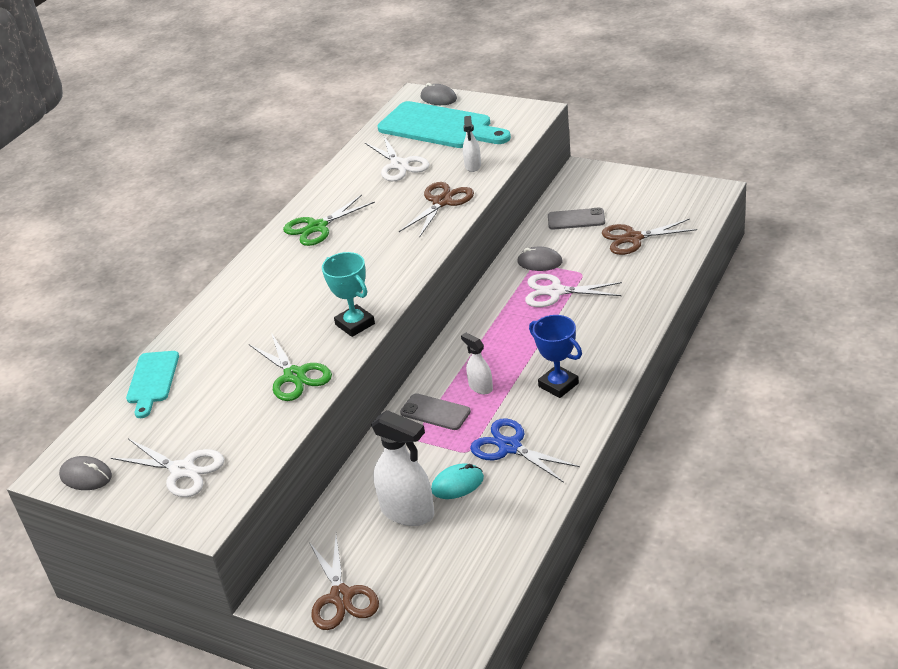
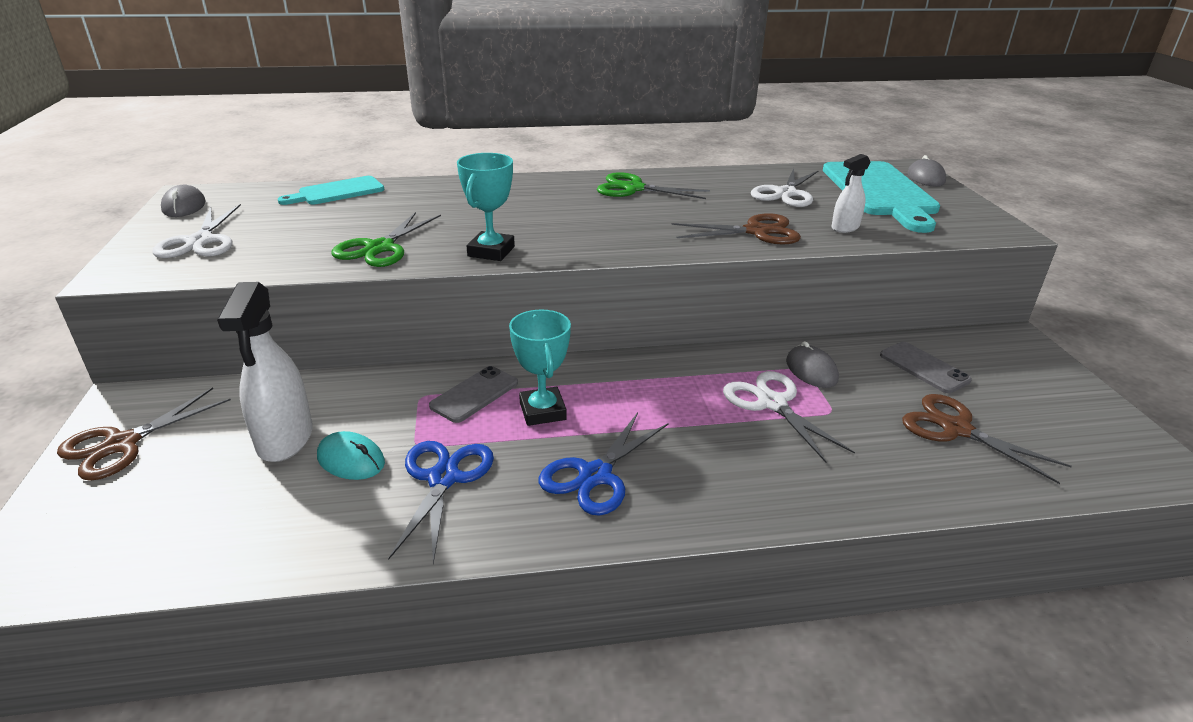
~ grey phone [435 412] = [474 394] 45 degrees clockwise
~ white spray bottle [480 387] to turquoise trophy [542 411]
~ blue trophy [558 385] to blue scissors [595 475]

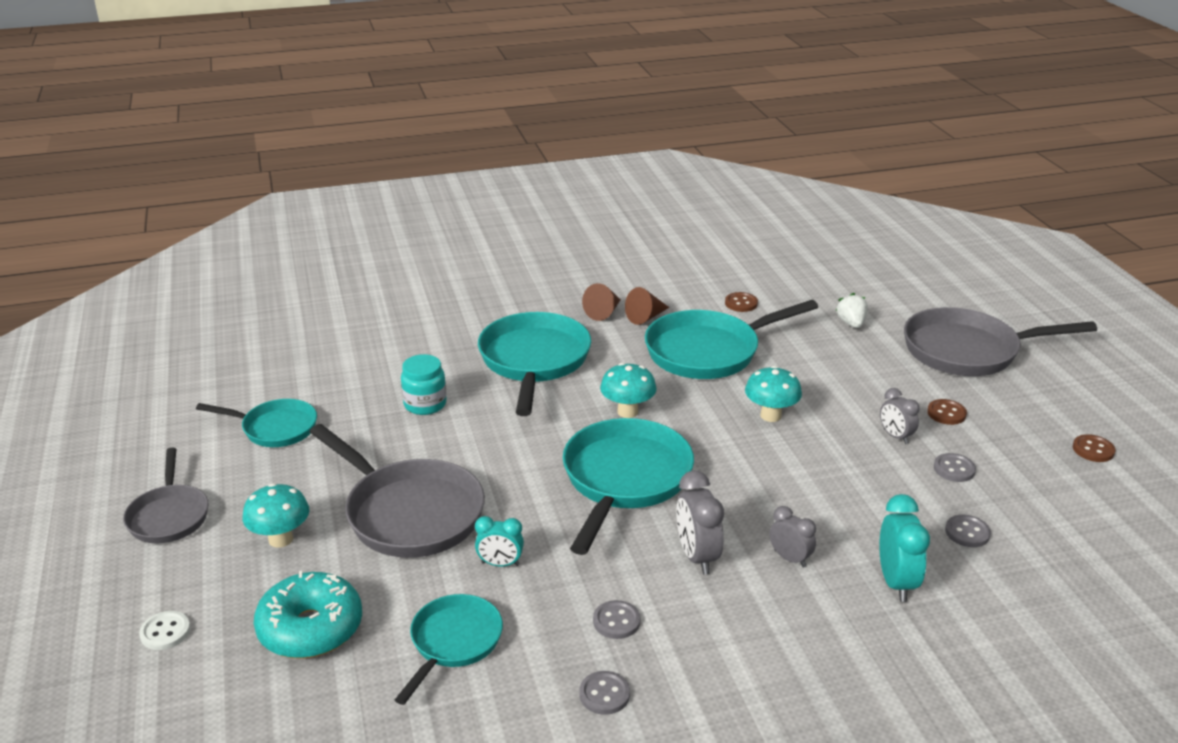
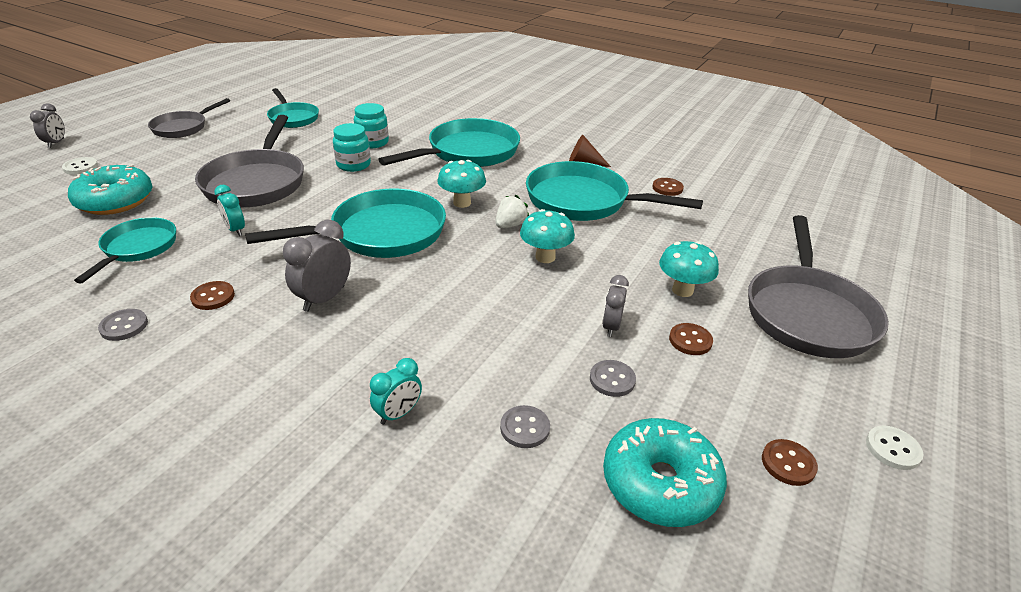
~ grey clock [790 558] to [56 143]
~ turquoise pan [453 642] = [138 248] 60 degrees counterclockwise
~ grey button [616 621] to brown button [213 297]
+ turquoise jar [353 165]
~ turquoise clock [896 582] = [398 414] x0.65
~ white strawberry [851 323] to [510 225]
+ turquoise donut [660 483]
~ turquoise mushroom [281 539] to [682 290]
~ grey pan [967 351] = [807 313] 120 degrees counterclockwise
+ white button [892 449]
- brown cone [604 312]

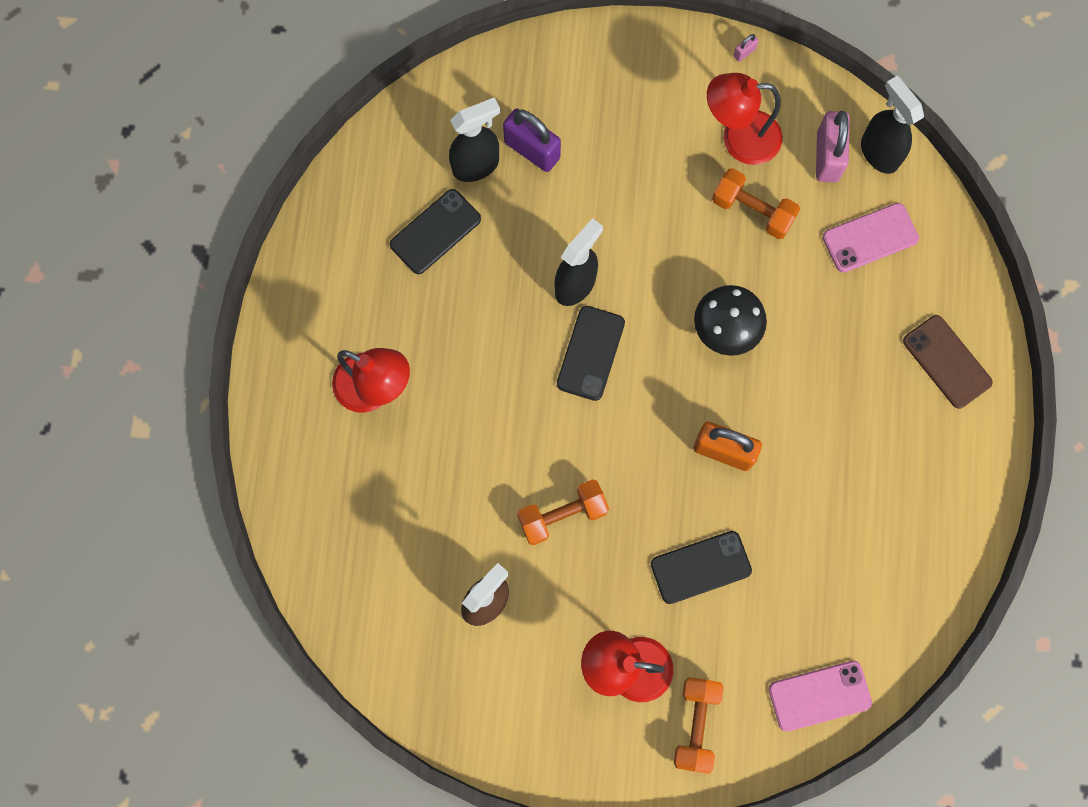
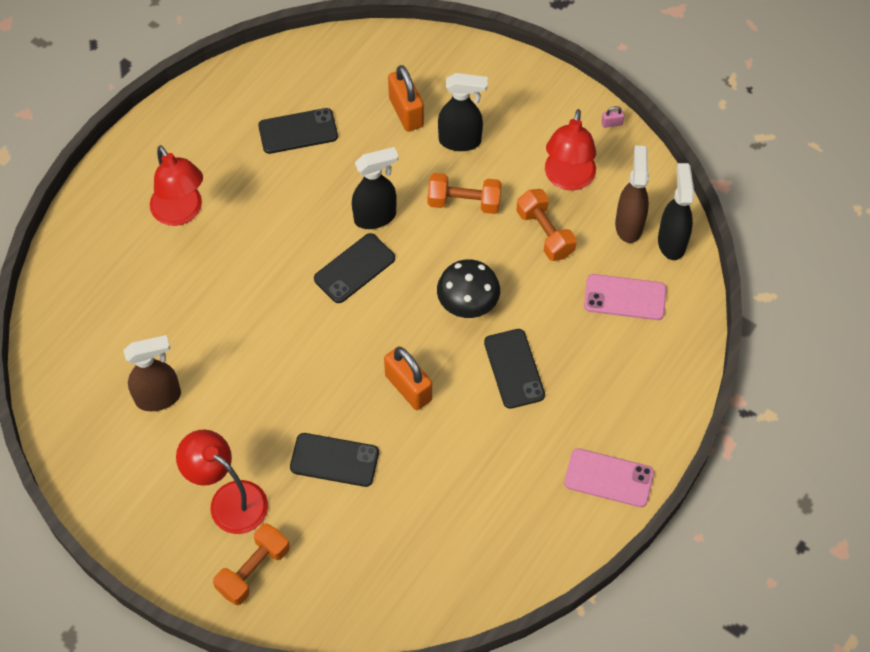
~ purple padlock [532 150] to orange padlock [406 112]
~ orange dumbbell [562 515] to [464 202]
~ black spray bottle [476 165] to [460 141]
+ black phone [514 368]
~ red lamp [738 138] = [568 179] 105 degrees counterclockwise
~ pink phone [819 695] to [609 478]
~ pink padlock [827 156] to brown spray bottle [629 224]
- brown phone [946 362]

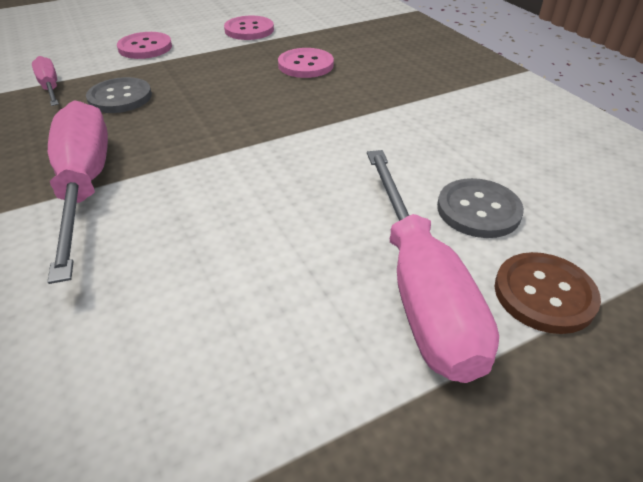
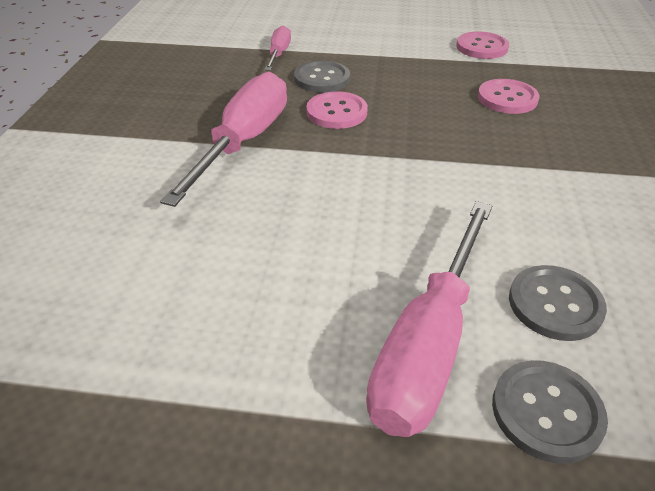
~ pink button [145 47] to [336 112]
~ brown button [544 294] to grey button [546 412]

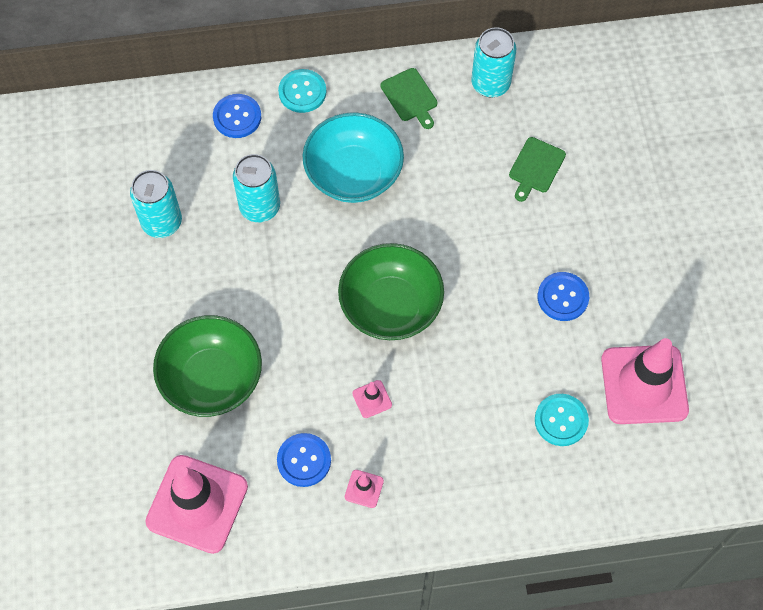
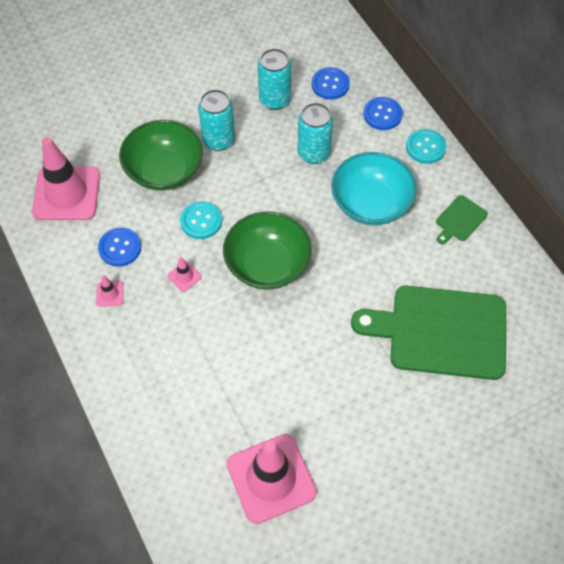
~ turquoise button [561 420] to [201 221]
~ turquoise can [490 84] to [218 140]
~ blue button [563 297] to [330 84]
~ green cutting board [535 167] = [441 332] x2.37

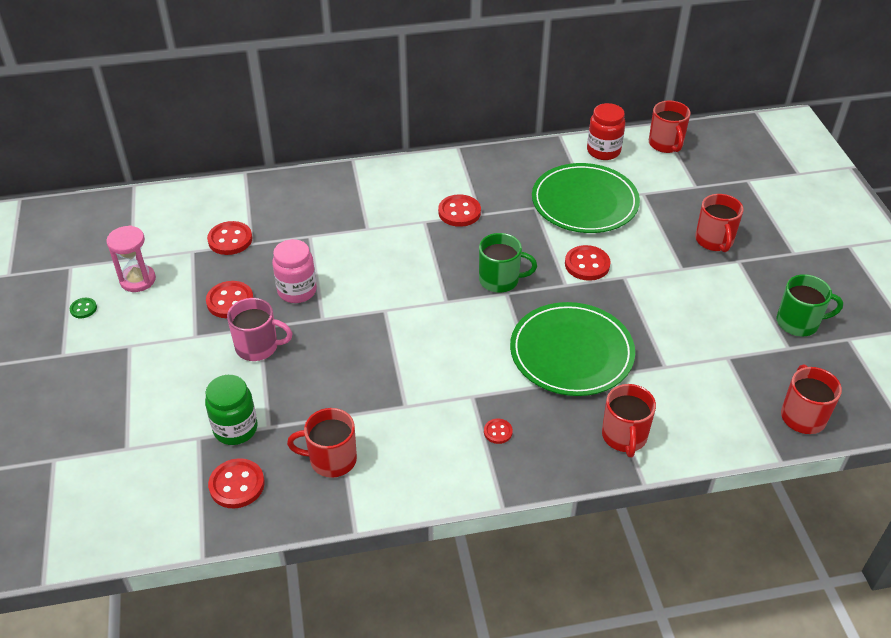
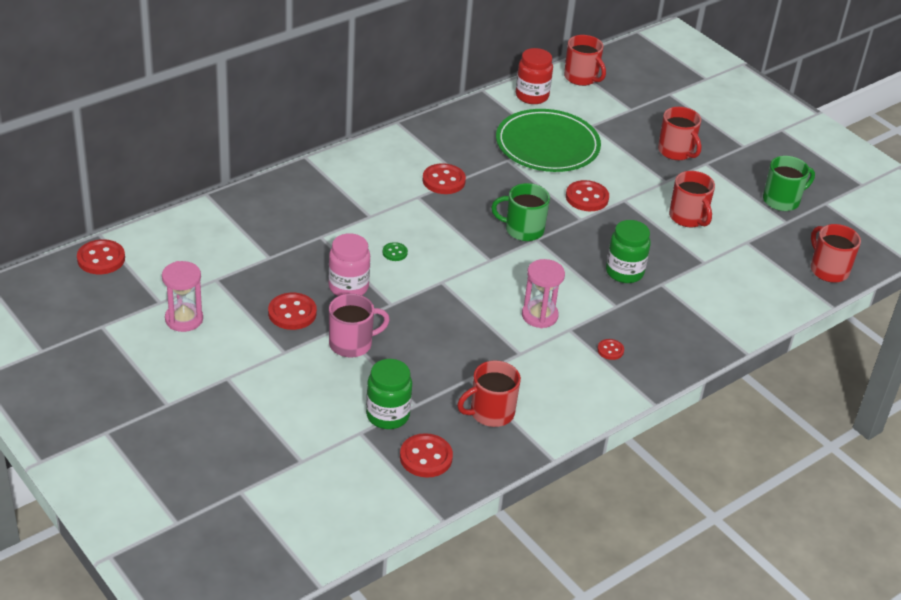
~ red button [230 240] to [101 259]
~ green button [83 309] to [395 253]
~ green mug [500 280] = [523 230] 150 degrees counterclockwise
+ pink hourglass [539 316]
~ green plate [571 352] to green jar [624 272]
~ red mug [624 436] to [688 217]

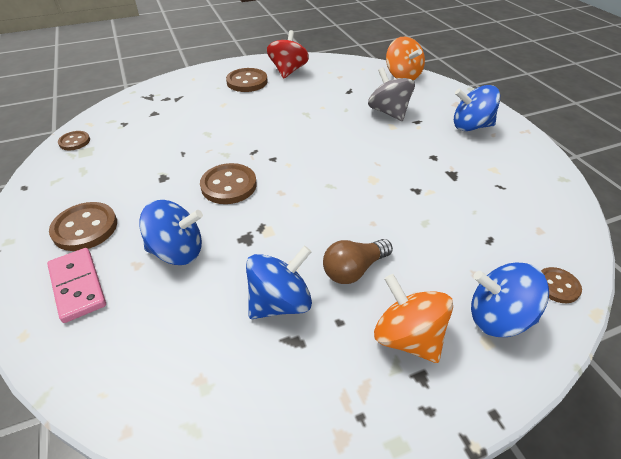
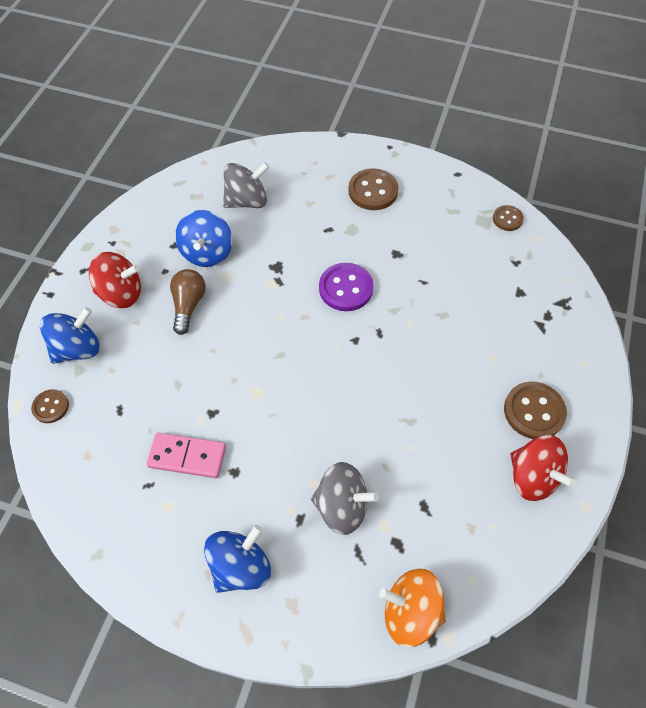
~ orange spinning top [407 337] to red spinning top [121 294]
~ pink domino [78 286] to [187 457]
+ grey spinning top [247 201]
~ brown button [229 185] to purple button [346 288]
- blue spinning top [178 251]

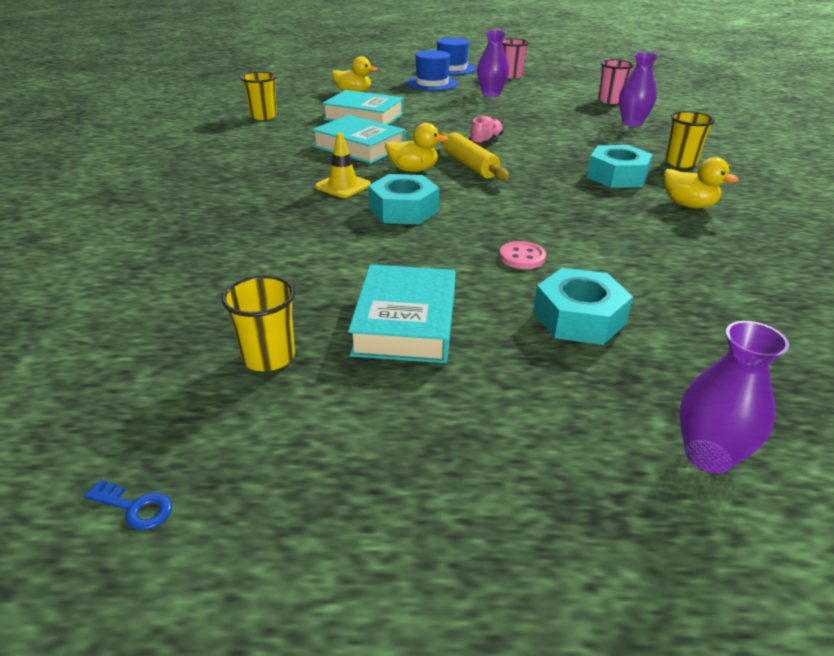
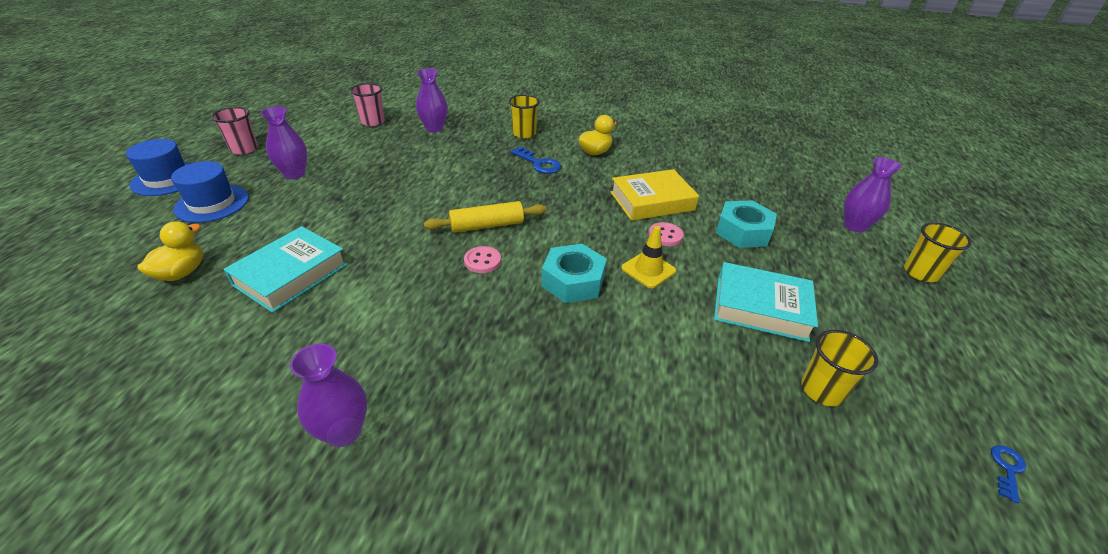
+ purple vase [343 432]
~ yellow duck [413 170] to pink button [482 261]
~ turquoise nut [617 176] to blue key [539 163]
+ yellow book [652 201]
~ yellow traffic cone [343 186] to [648 270]
~ yellow cup [263 116] to [921 273]
- turquoise book [359 147]
- pink shoe [486 141]

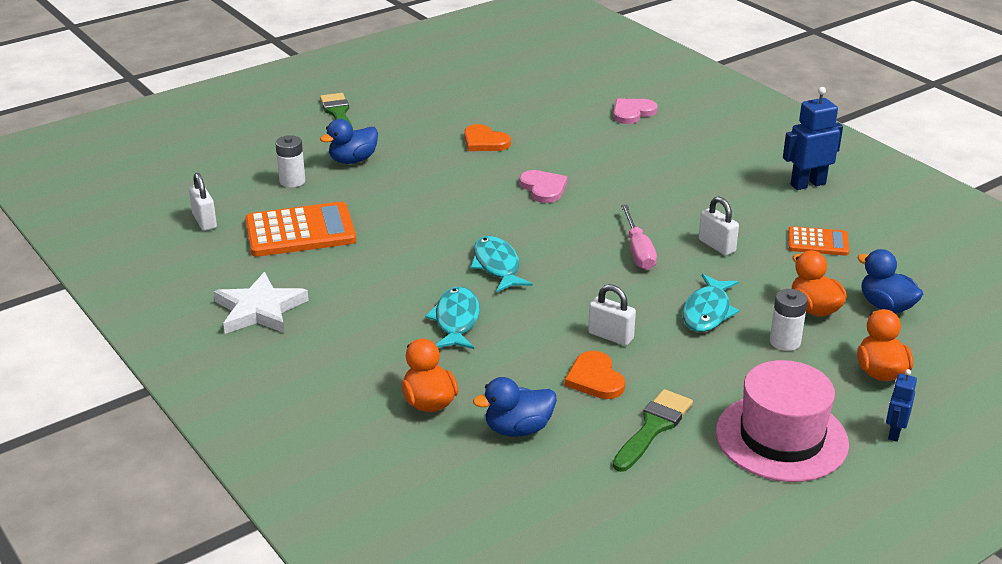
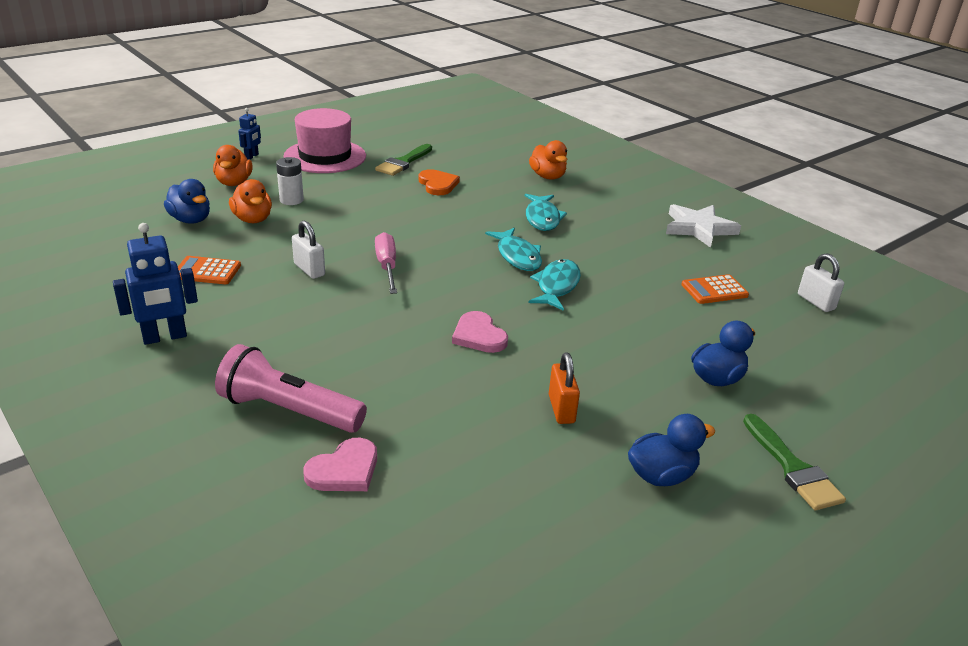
+ pink flashlight [289 411]
~ turquoise fish [707 312] to [556 286]
~ orange heart [484 141] to orange padlock [561 409]
~ blue duck [518 429] to [661 475]
~ orange calculator [300 231] = [714 290] x0.56
- white battery [292 181]
- white padlock [610 336]

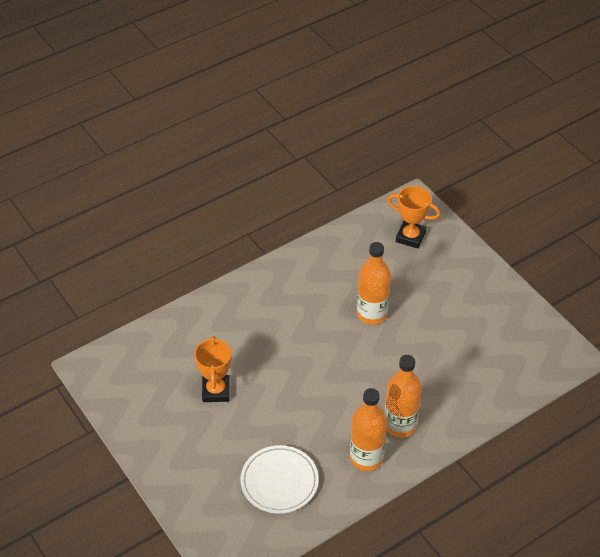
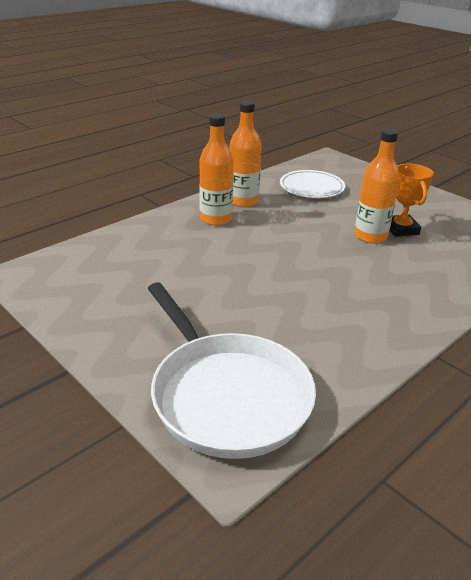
~ orange trophy [410 237] to white pan [227 395]
~ orange bottle [372 314] to [370 236]

